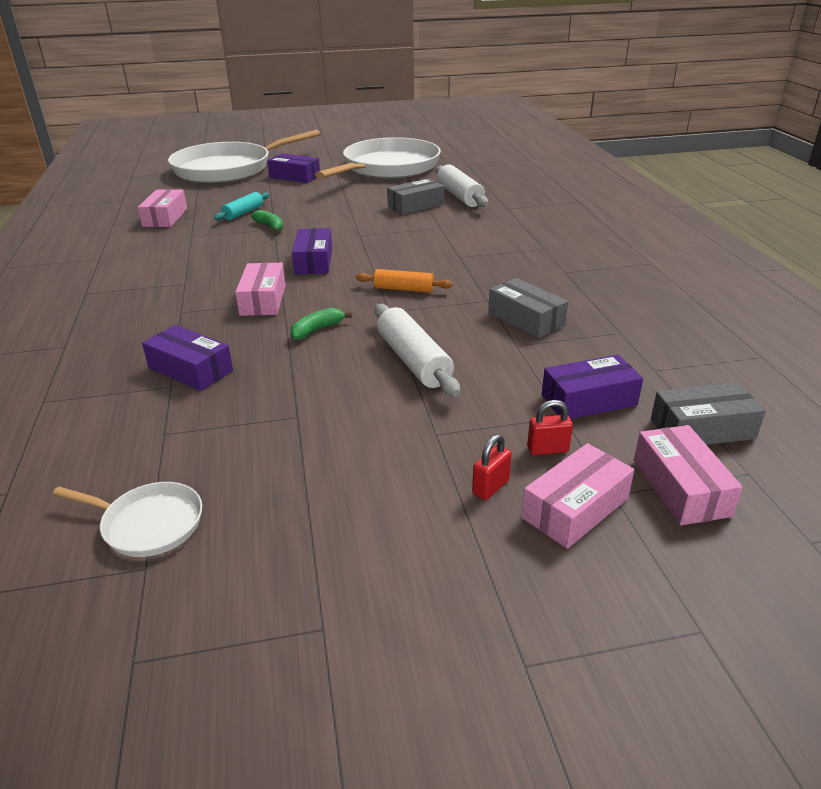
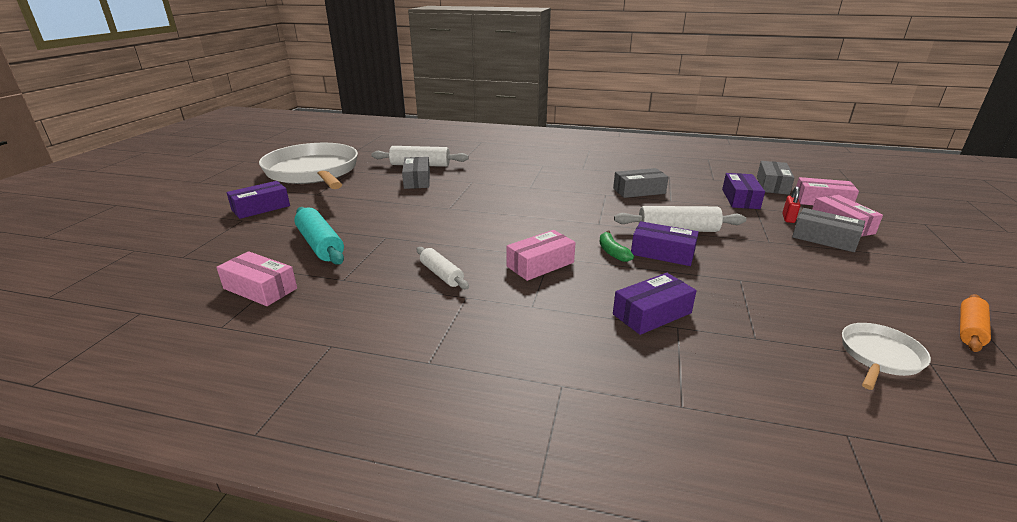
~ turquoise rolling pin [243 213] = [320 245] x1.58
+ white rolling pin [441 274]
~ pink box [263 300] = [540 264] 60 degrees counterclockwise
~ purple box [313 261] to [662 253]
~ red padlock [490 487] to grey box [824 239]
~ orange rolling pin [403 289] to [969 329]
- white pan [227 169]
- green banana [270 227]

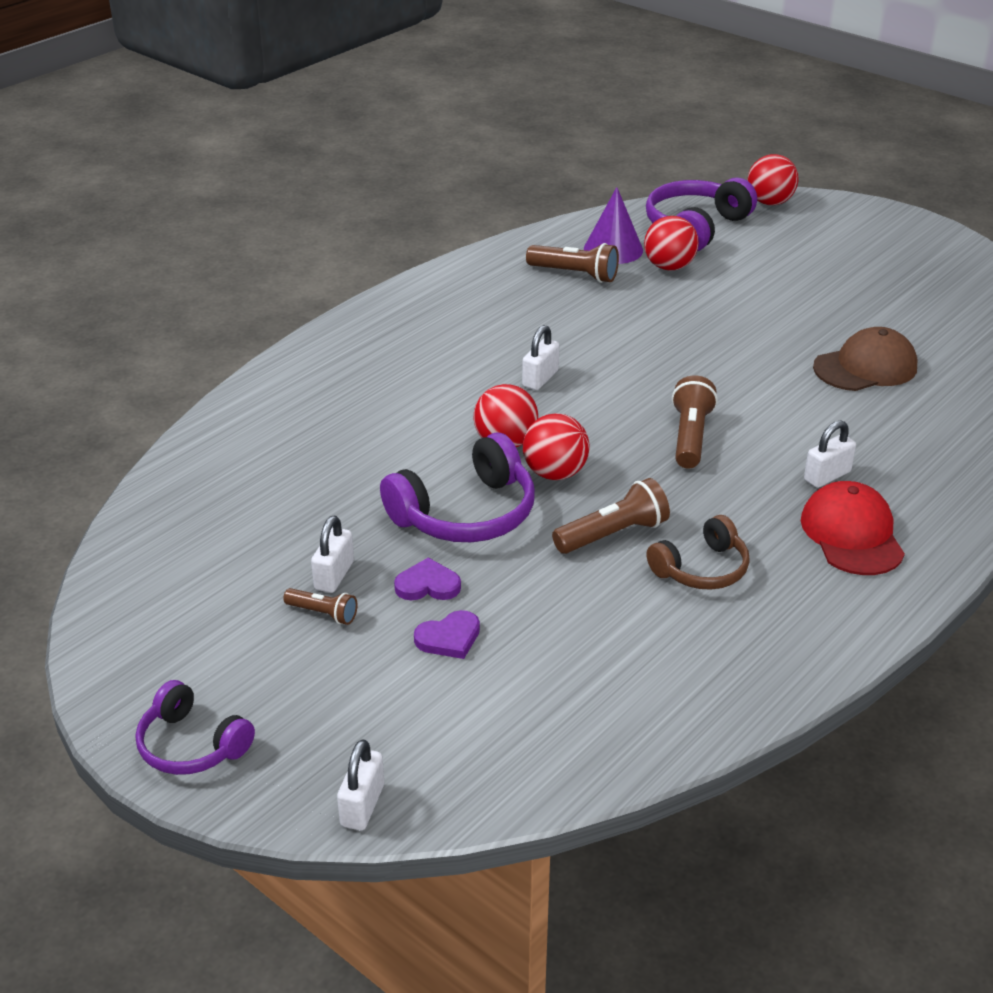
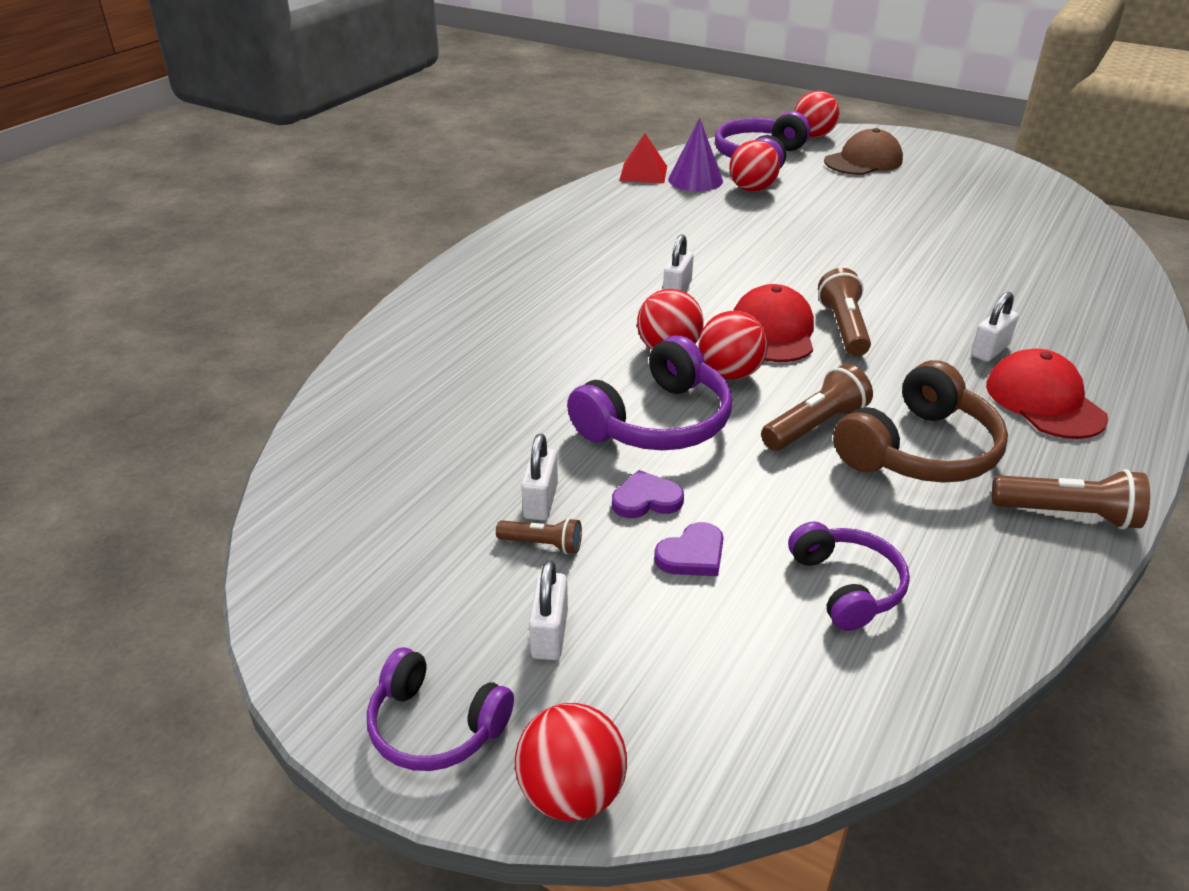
+ red ball [571 793]
~ white padlock [362 805] to [549 634]
+ red pyramid [643 173]
+ red cap [773 331]
+ purple headphones [847 586]
~ brown cap [865 367] to [863 161]
~ brown headphones [702 569] = [920 451] x1.58
~ brown flashlight [575 274] to [1068 514]

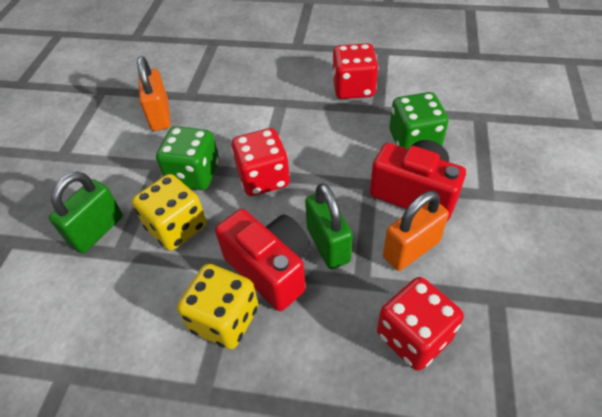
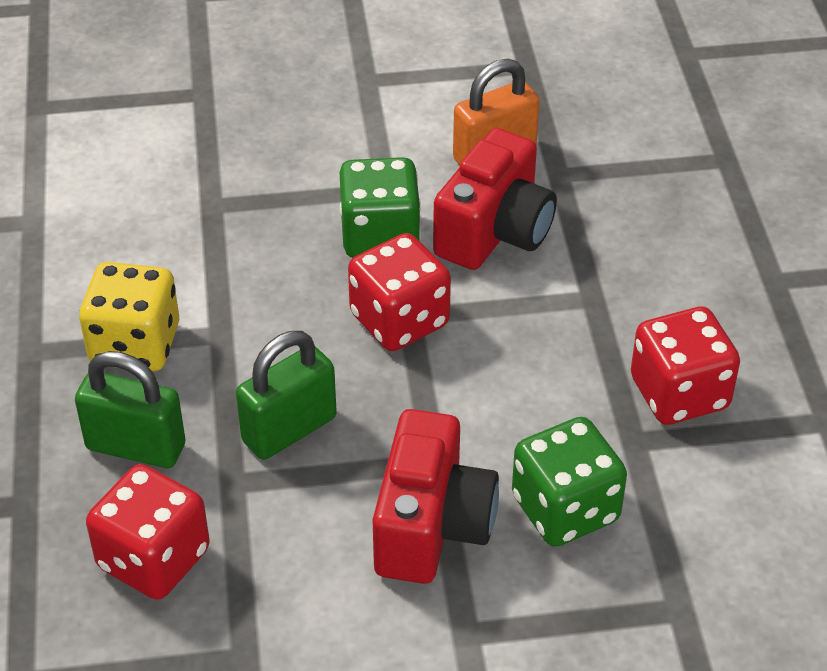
~ green padlock [97 231] to [136 447]
~ red camera [270 268] to [495 232]
- yellow dice [176 227]
- orange padlock [411 249]

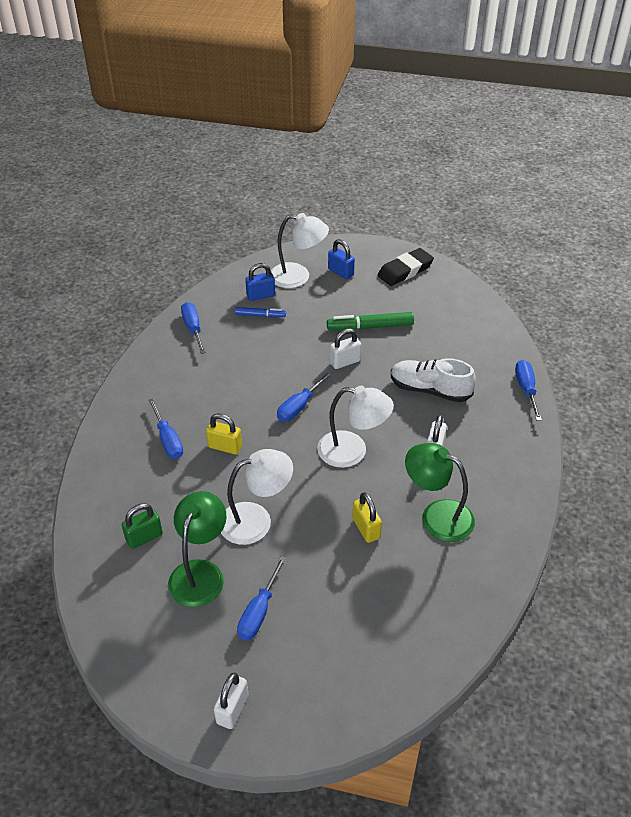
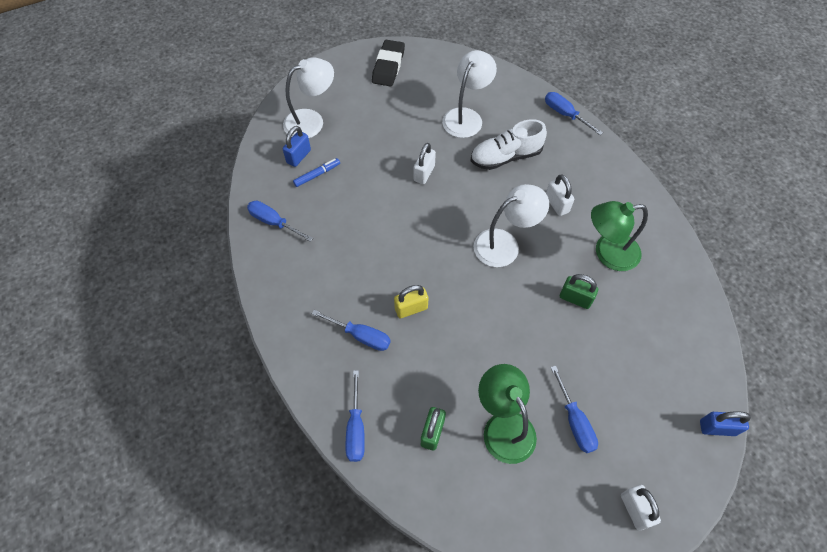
~ blue screwdriver [299 407] to [356 429]
~ white lamp [256 520] to [466 117]
~ yellow padlock [366 528] to green padlock [575 298]
~ blue padlock [341 272] to [717 428]
- green marker [370 327]

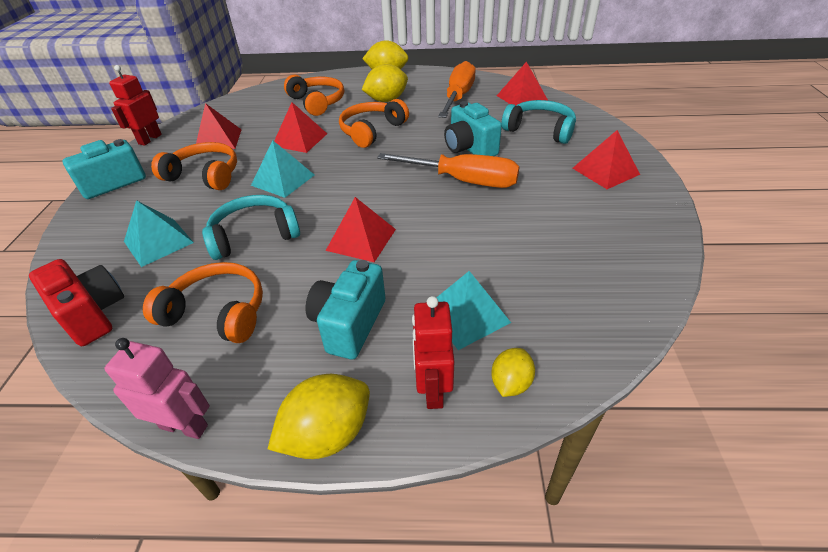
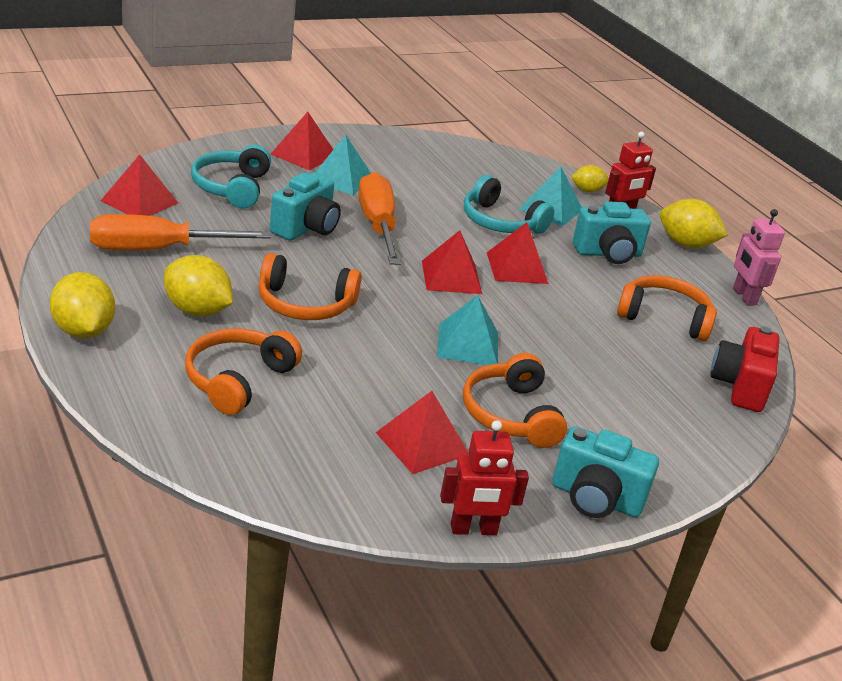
~ turquoise pyramid [158 242] to [341 178]
~ red pyramid [300 139] to [451 277]
~ turquoise headphones [254 235] to [500 222]
~ orange headphones [217 312] = [664 318] 120 degrees clockwise

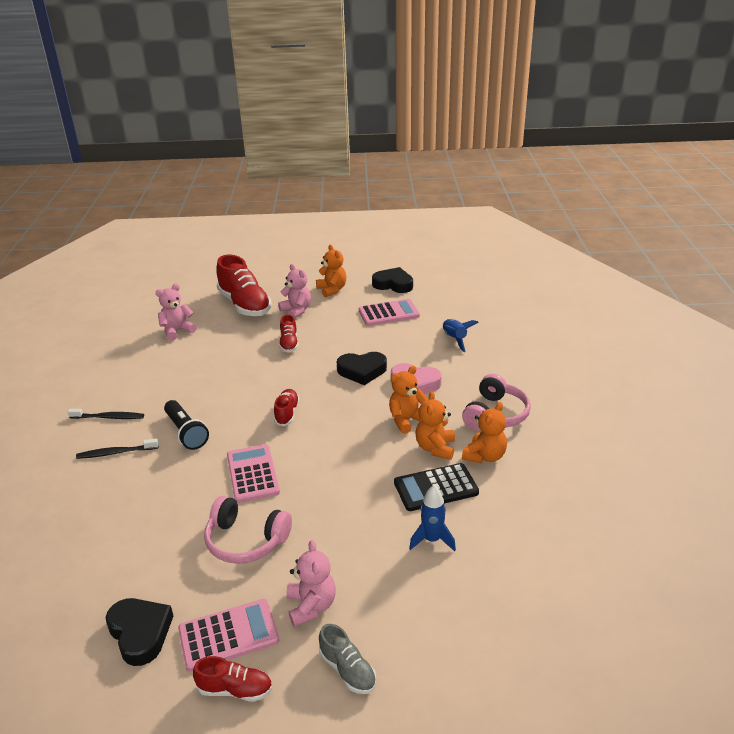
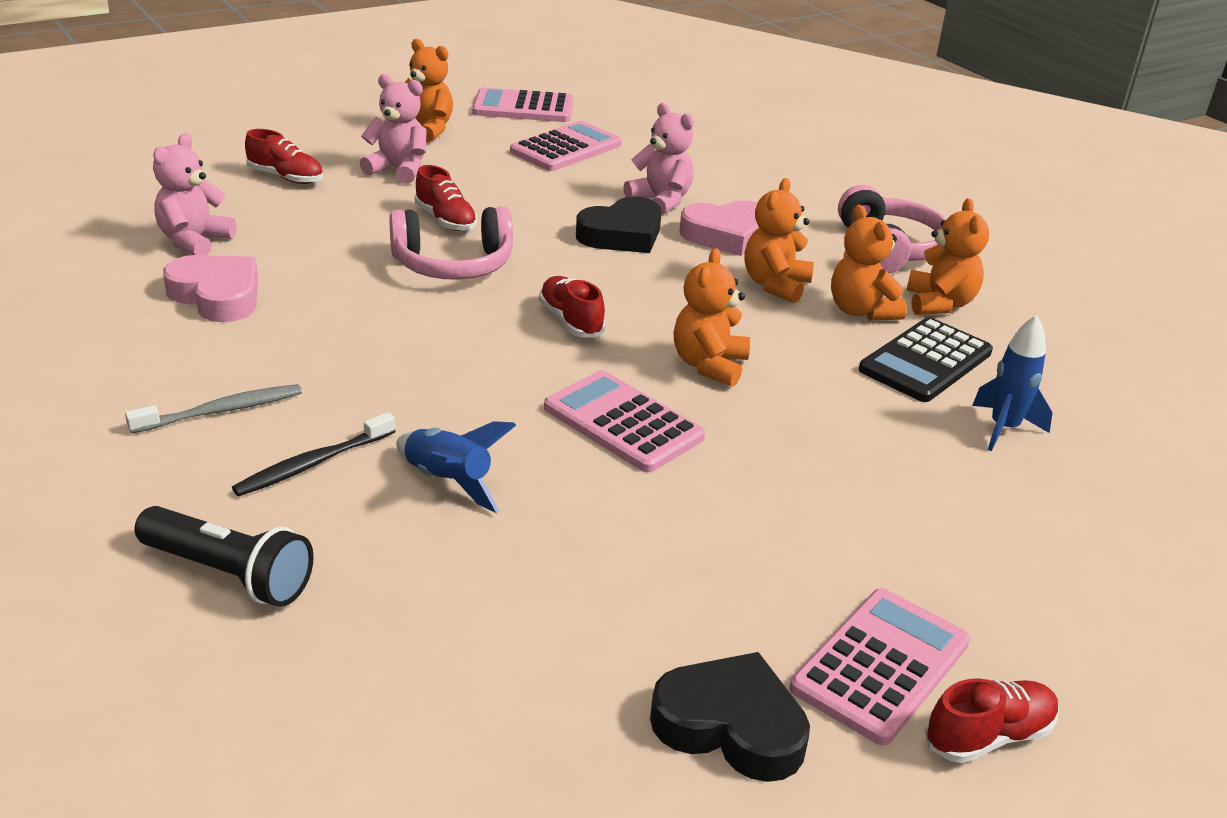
~ black toothbrush [109 417] to grey toothbrush [222 411]
~ black flashlight [186 432] to [229 574]
+ pink heart [217 296]
~ red shoe [245 305] = [286 177] x0.50
~ pink headphones [246 541] to [453 265]
~ blue rocket [454 339] to [448 482]
~ black heart [393 284] to pink calculator [523 107]
~ pink teddy bear [311 606] to [661 201]
+ orange teddy bear [709 365]
- grey shoe [347 670]

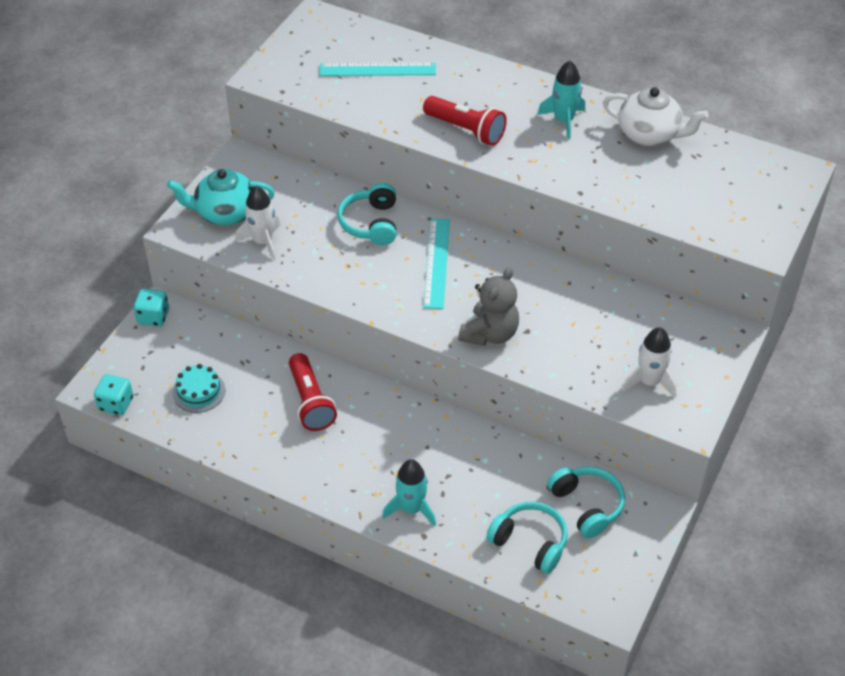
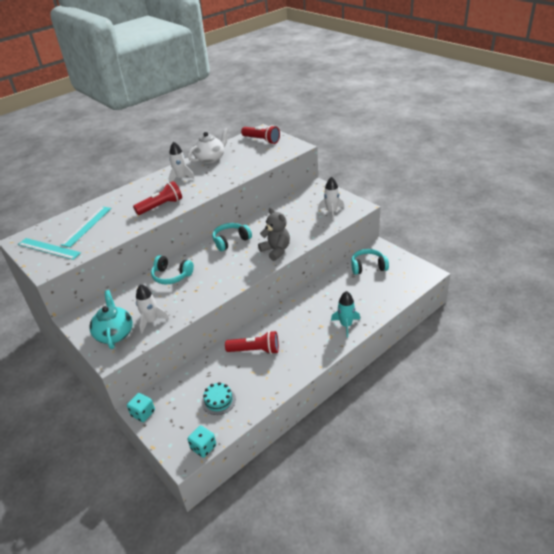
~ turquoise ruler [437 262] to [49 248]
~ turquoise teapot [225 213] = [114 334] 150 degrees clockwise
~ turquoise rocket [563 121] to white rocket [181 178]
~ turquoise headphones [530 542] to [231 241]
+ red flashlight [261 140]

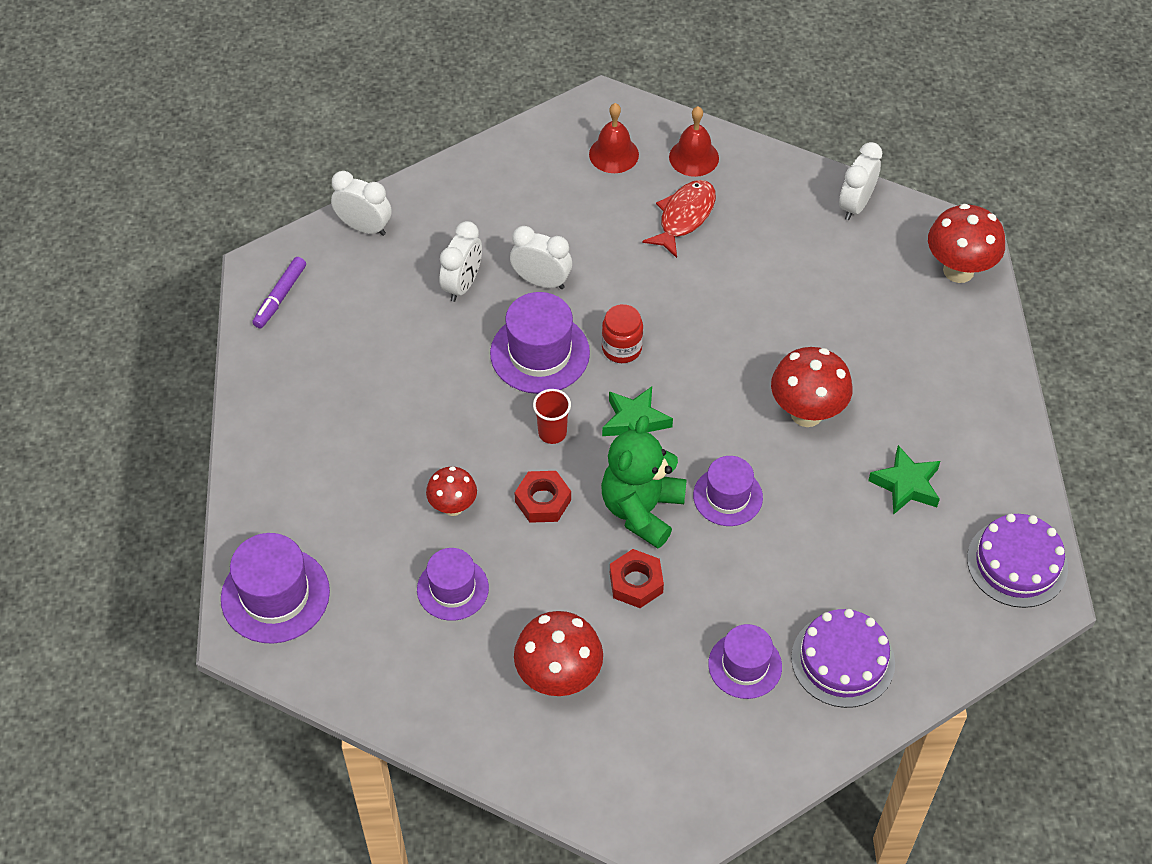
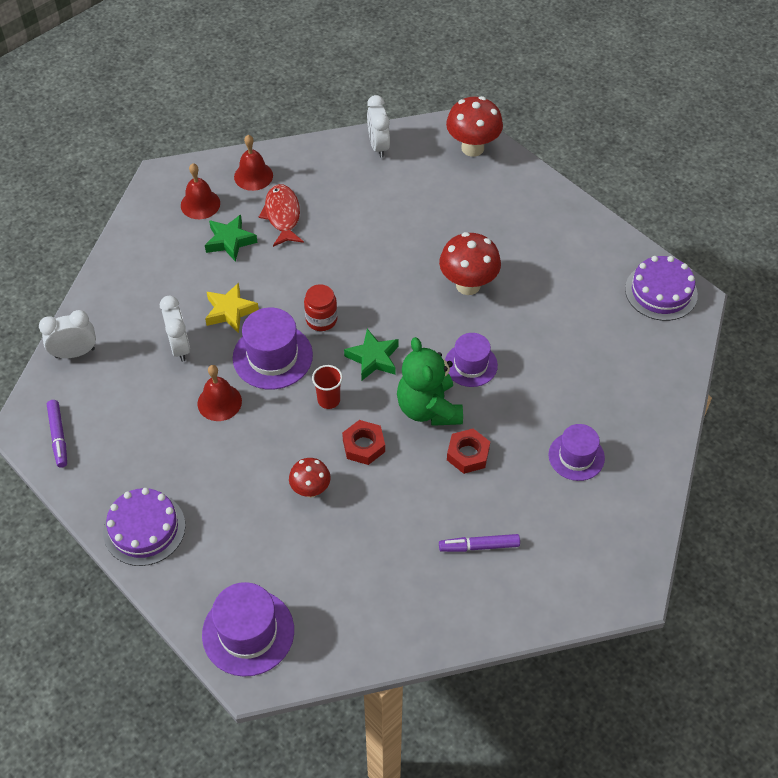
~ purple cake [843 660] to [144 528]
+ red bell [219 402]
~ green star [906 485] to [230 241]
~ white clock [541 281] to yellow star [230 311]
~ red mushroom [558 678] to purple marker [479 546]
- purple hat [452 589]

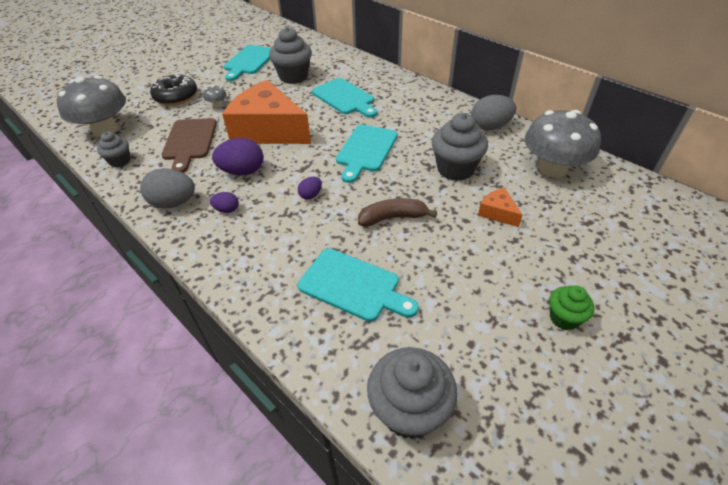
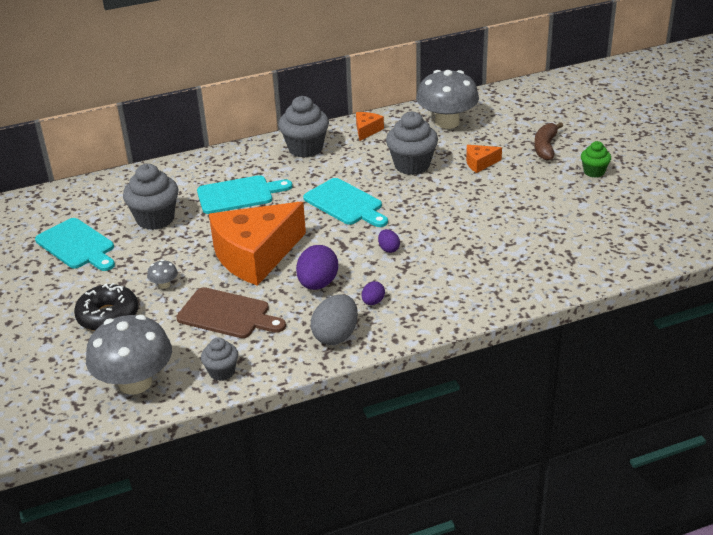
~ grey cupcake [409 410] to [305 148]
~ grey egg [490 127] to orange cheese [367 130]
~ brown banana [393 217] to [545 147]
- turquoise cutting board [353 286]

